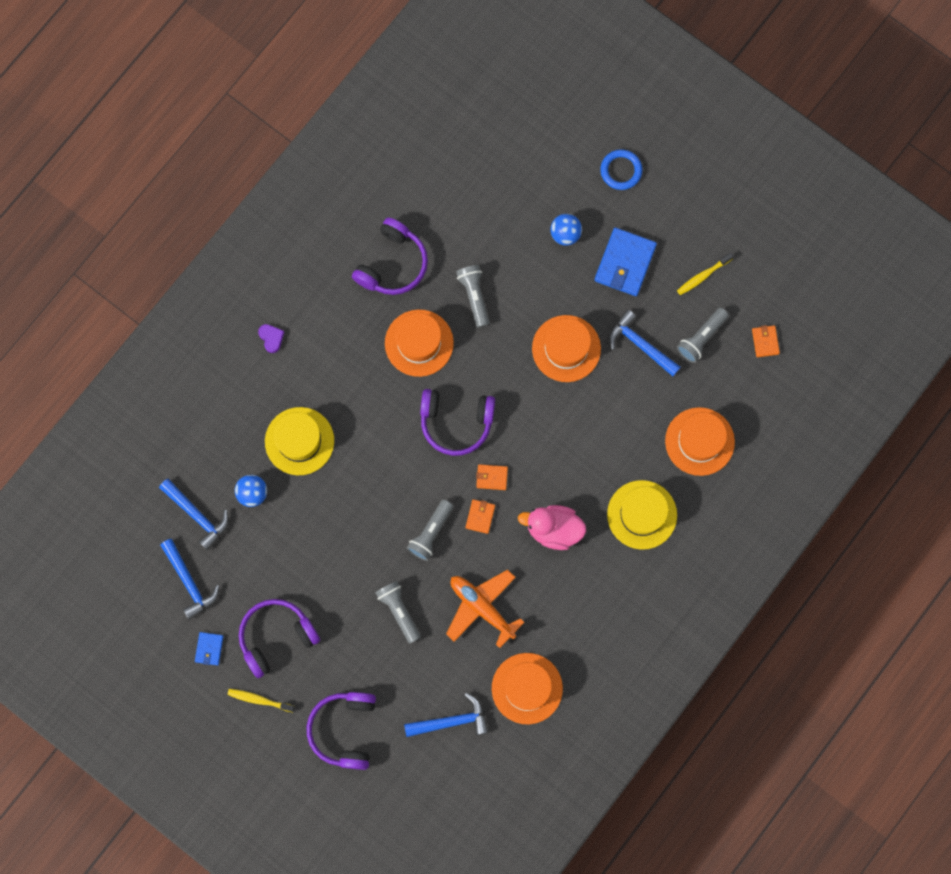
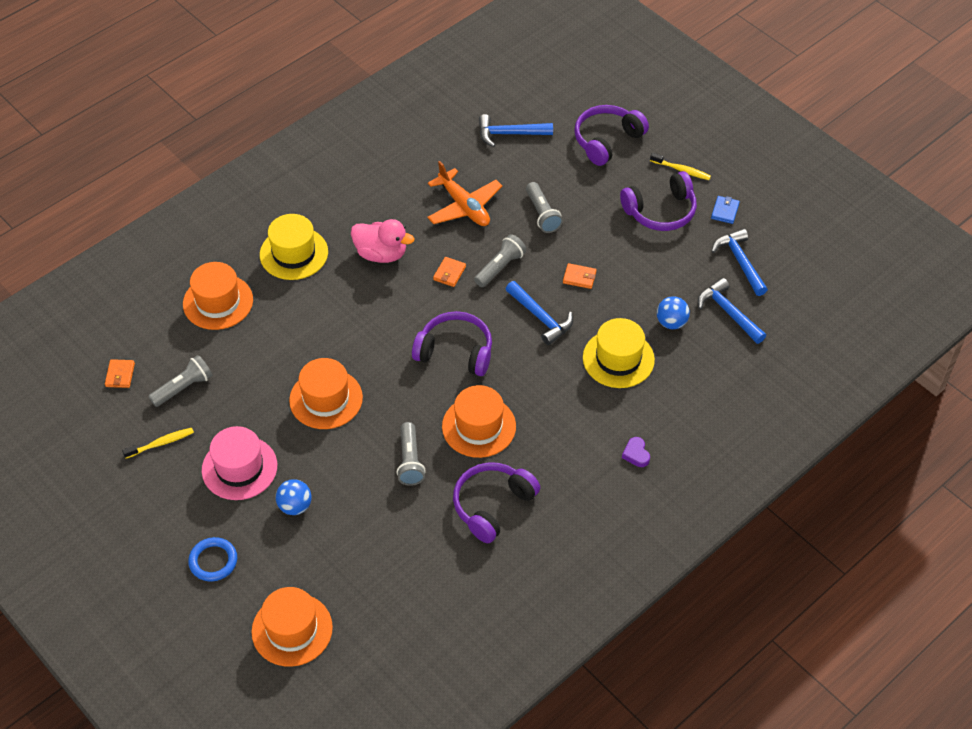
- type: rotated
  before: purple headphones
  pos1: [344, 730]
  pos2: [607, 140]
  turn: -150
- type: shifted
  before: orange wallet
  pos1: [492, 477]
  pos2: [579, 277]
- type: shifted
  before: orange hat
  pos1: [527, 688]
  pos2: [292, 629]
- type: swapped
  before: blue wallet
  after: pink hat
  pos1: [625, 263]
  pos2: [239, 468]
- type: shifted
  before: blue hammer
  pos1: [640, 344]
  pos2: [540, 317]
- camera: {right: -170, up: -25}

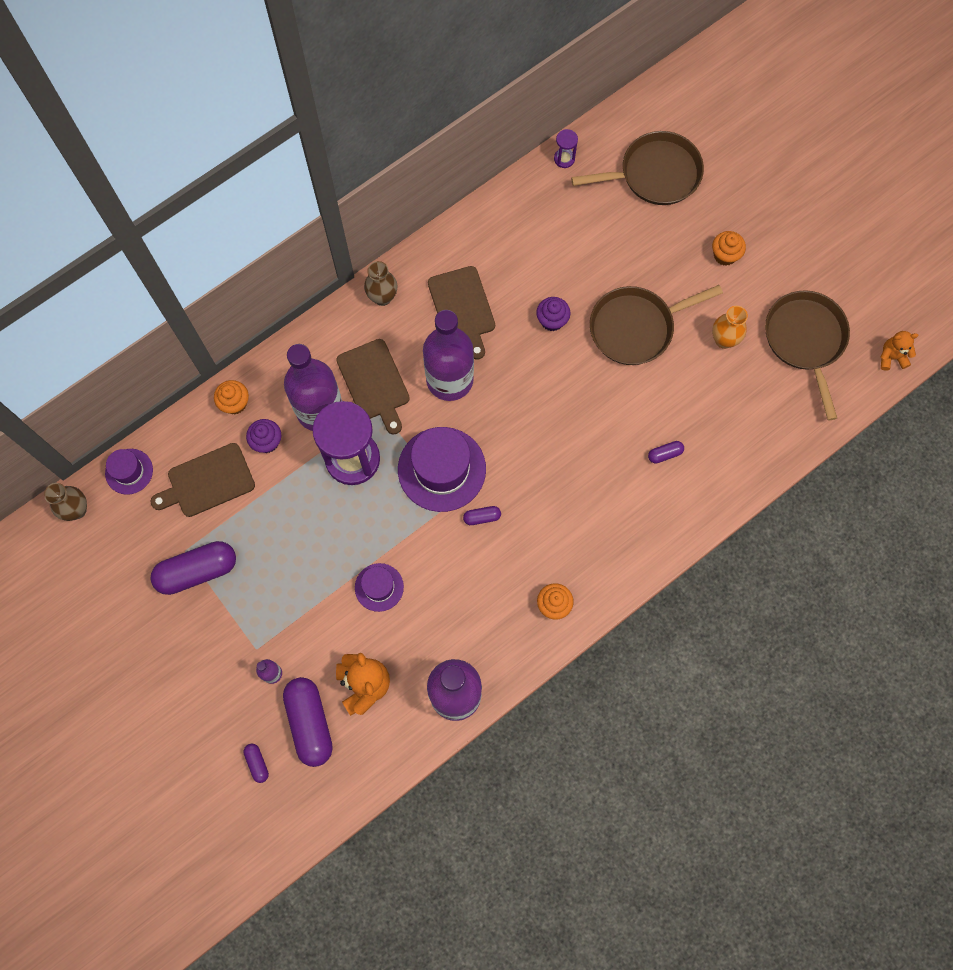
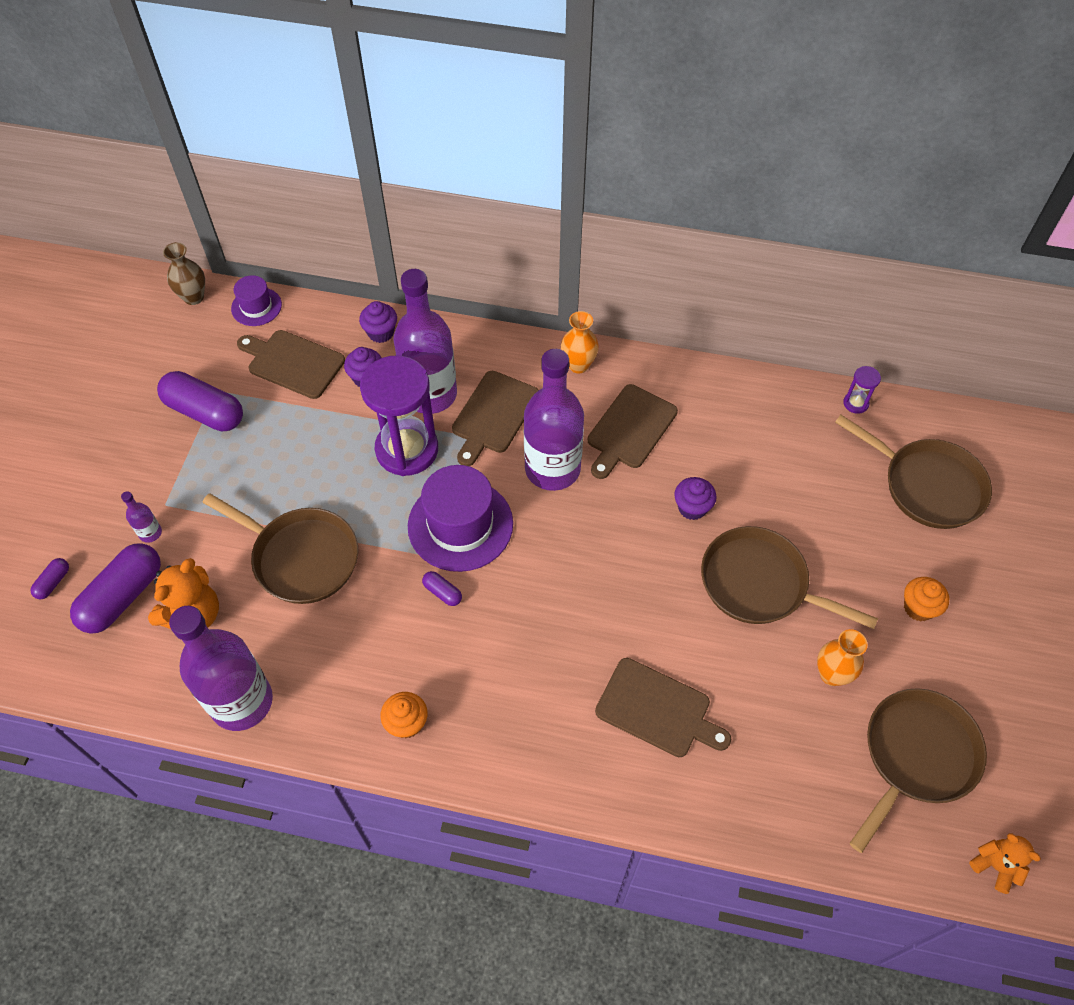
- type: repainted
  before: orange cupcake
  after: purple cupcake
  pos1: [235, 403]
  pos2: [381, 333]
- type: swapped
  before: purple hat
  after: brown pan
  pos1: [379, 587]
  pos2: [301, 557]
- type: repainted
  before: brown vase
  after: orange vase
  pos1: [382, 297]
  pos2: [578, 365]
- type: swapped
  before: purple capsule
  after: brown cutting board
  pos1: [665, 454]
  pos2: [657, 710]
- camera: {right: 50, up: -15}

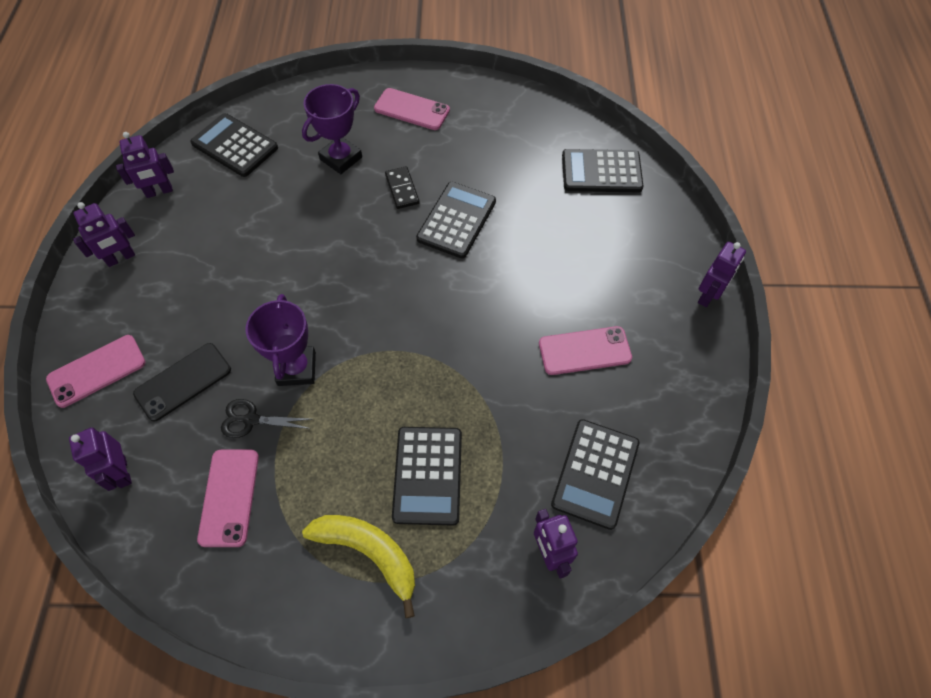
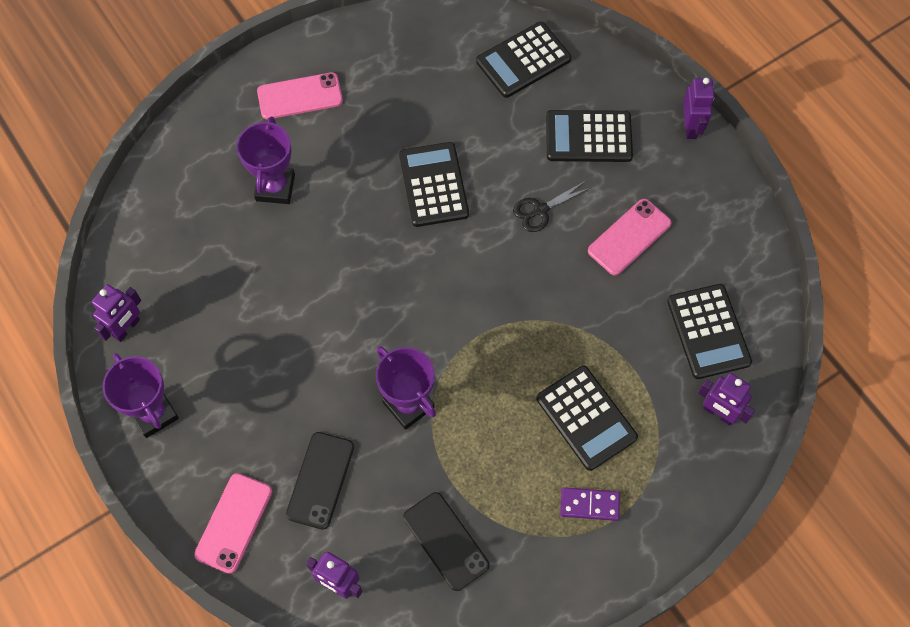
- type: swapped
  before: purple robot
  after: purple trophy
  pos1: [121, 258]
  pos2: [153, 413]
- type: shifted
  before: black calculator
  pos1: [235, 146]
  pos2: [588, 137]
- type: repainted
  before: pink phone
  after: black phone
  pos1: [229, 497]
  pos2: [446, 541]
- type: shifted
  before: black scissors
  pos1: [251, 420]
  pos2: [540, 210]
- type: swapped
  before: yellow banana
  after: purple domino
  pos1: [369, 553]
  pos2: [589, 505]
- type: gone
  before: black domino
  pos1: [402, 189]
- camera: {right: -35, up: 5}

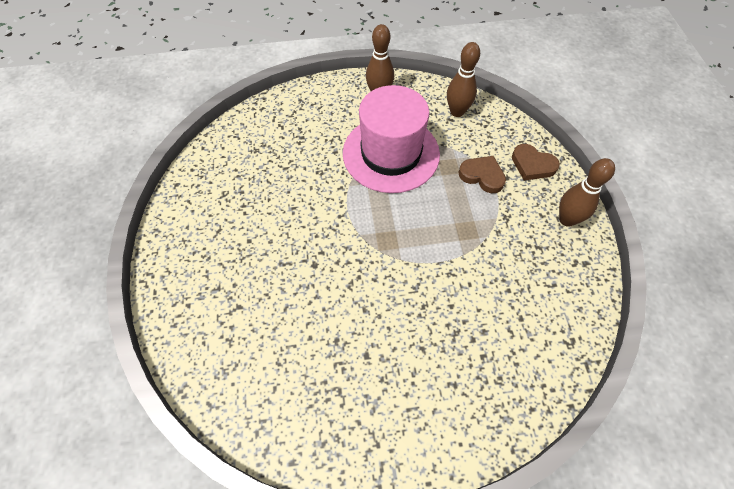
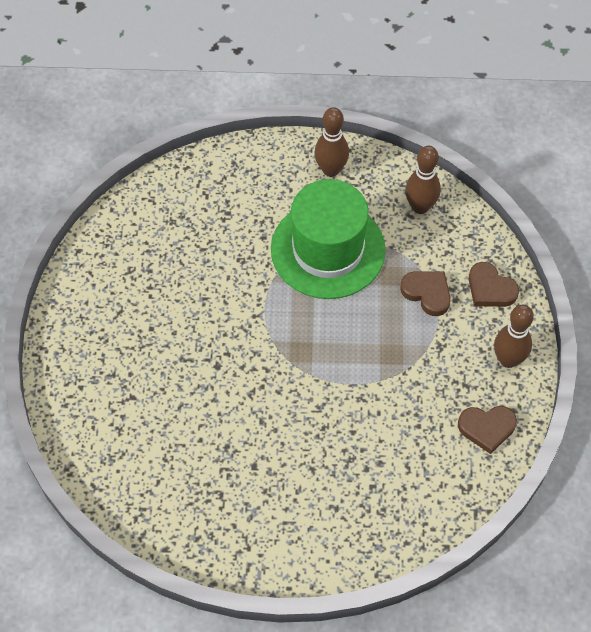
- type: repainted
  before: pink hat
  after: green hat
  pos1: [391, 153]
  pos2: [328, 249]
- type: new
  after: brown heart
  pos2: [487, 428]
- camera: {right: 10, up: 0}

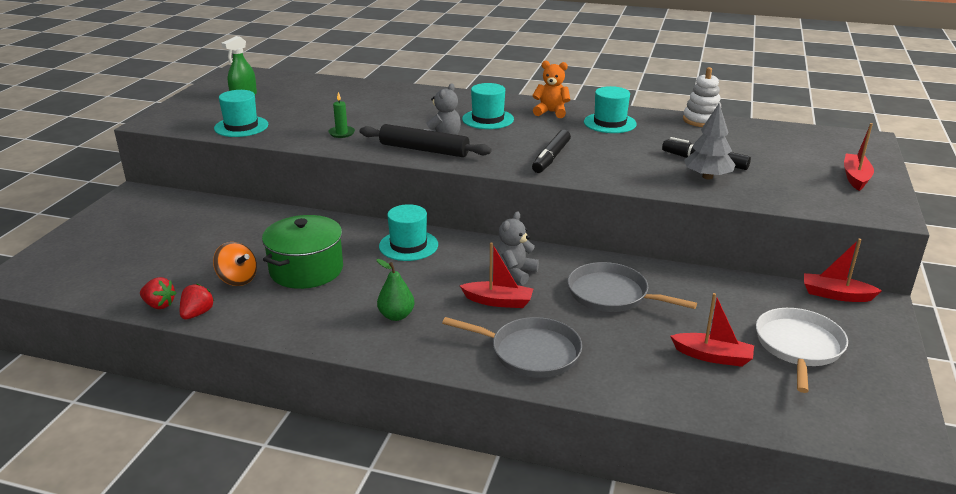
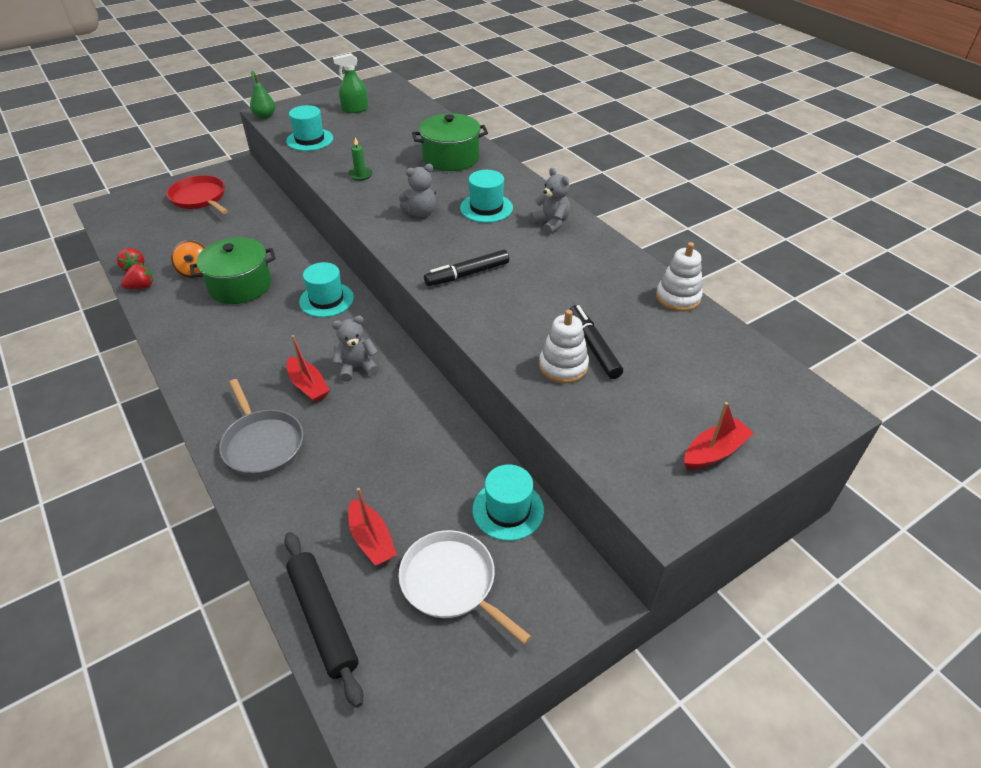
- type: shifted
  before: black rolling pin
  pos1: [424, 150]
  pos2: [323, 619]
- type: shifted
  before: green pear
  pos1: [396, 316]
  pos2: [265, 116]
- type: repainted
  before: orange teddy bear
  after: grey teddy bear
  pos1: [551, 112]
  pos2: [551, 223]
- type: gone
  before: grey pan
  pos1: [612, 294]
- type: shifted
  before: turquoise hat
  pos1: [610, 123]
  pos2: [508, 510]
- type: swapped
  before: grey tree
  after: white stacking toy
  pos1: [707, 177]
  pos2: [563, 366]
- type: rotated
  before: white pan
  pos1: [798, 346]
  pos2: [452, 582]
  turn: -105
- type: gone
  before: red boat
  pos1: [836, 295]
- type: new
  after: red pan
  pos2: [200, 198]
- type: new
  after: green pot
  pos2: [451, 158]
- camera: {right: 40, up: 15}

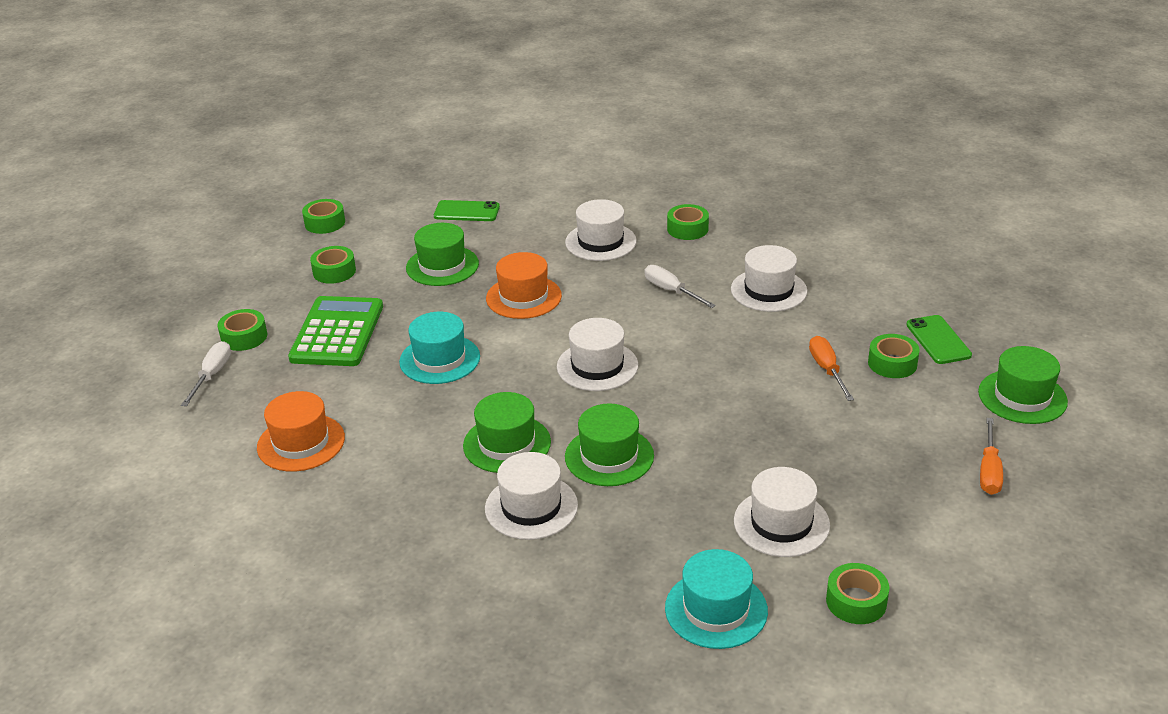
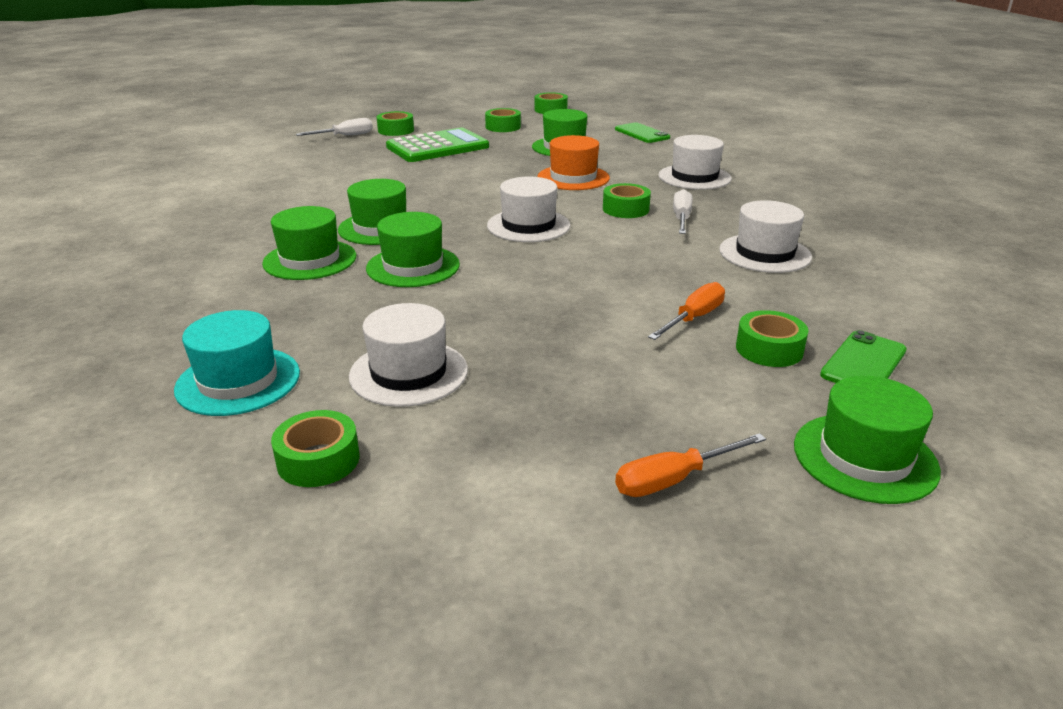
- type: gone
  before: orange hat
  pos1: [301, 442]
- type: gone
  before: turquoise hat
  pos1: [439, 359]
- type: repainted
  before: white hat
  after: green hat
  pos1: [531, 507]
  pos2: [310, 260]
- type: shifted
  before: green tape
  pos1: [687, 229]
  pos2: [625, 209]
- camera: {right: 50, up: -5}

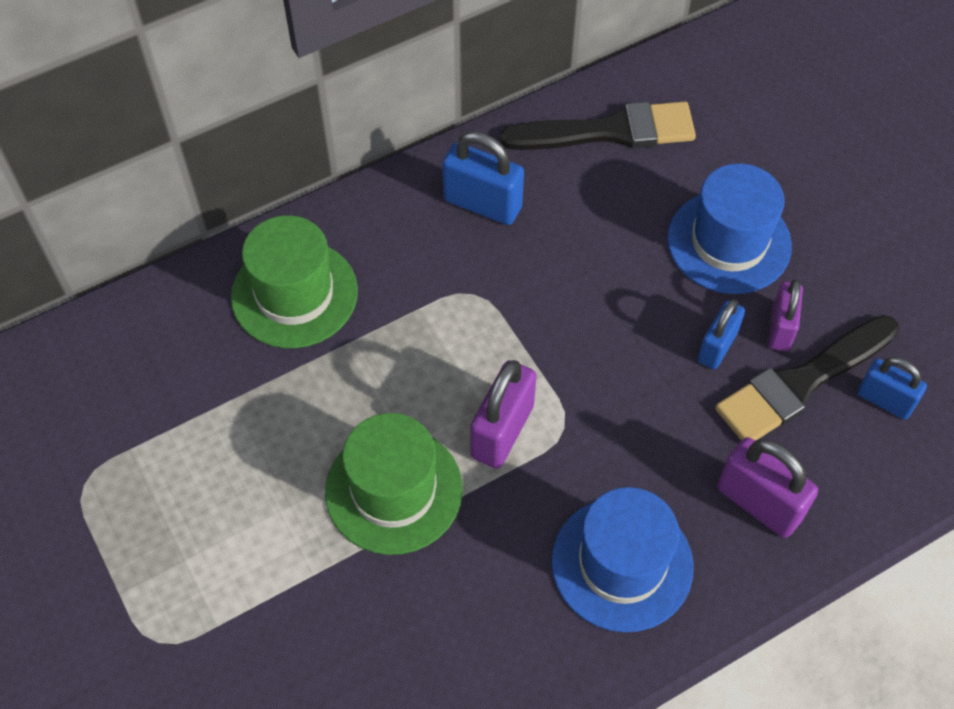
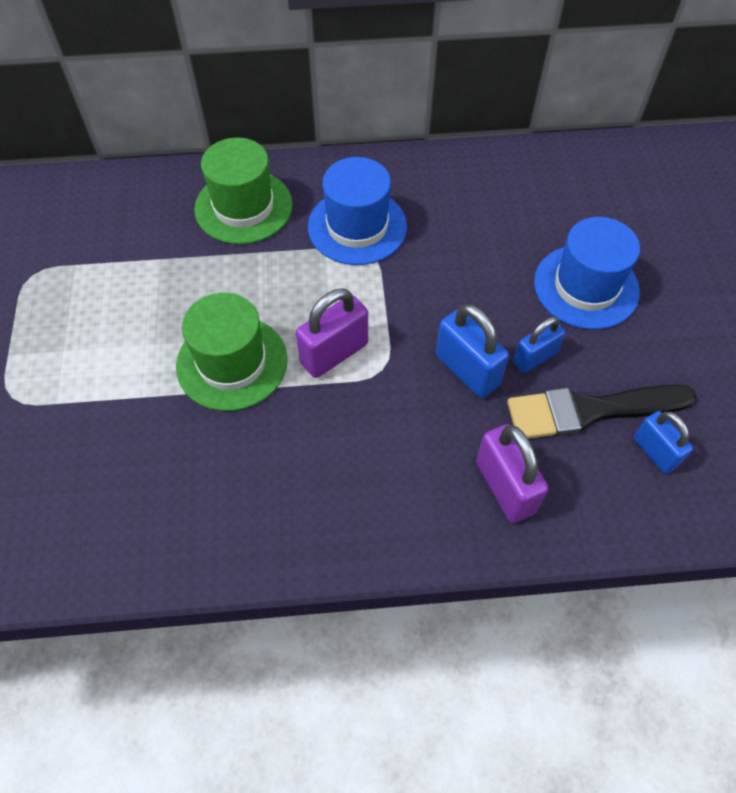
- type: shifted
  before: blue padlock
  pos1: [482, 204]
  pos2: [467, 370]
- type: gone
  before: black brush
  pos1: [609, 131]
- type: shifted
  before: blue hat
  pos1: [622, 564]
  pos2: [357, 226]
- type: gone
  before: purple padlock
  pos1: [780, 328]
- camera: {right: 25, up: 0}

